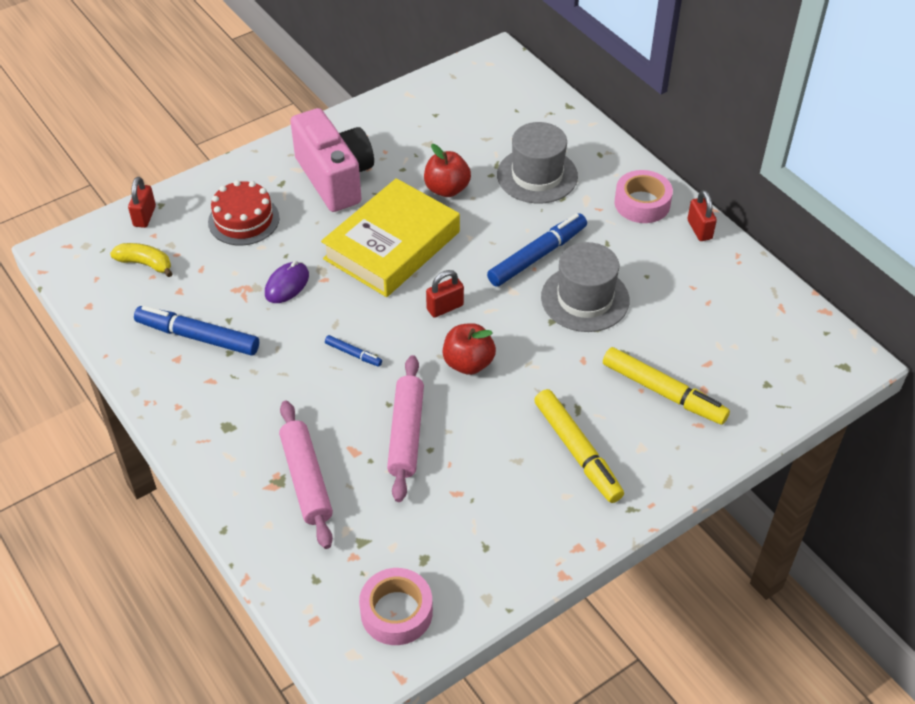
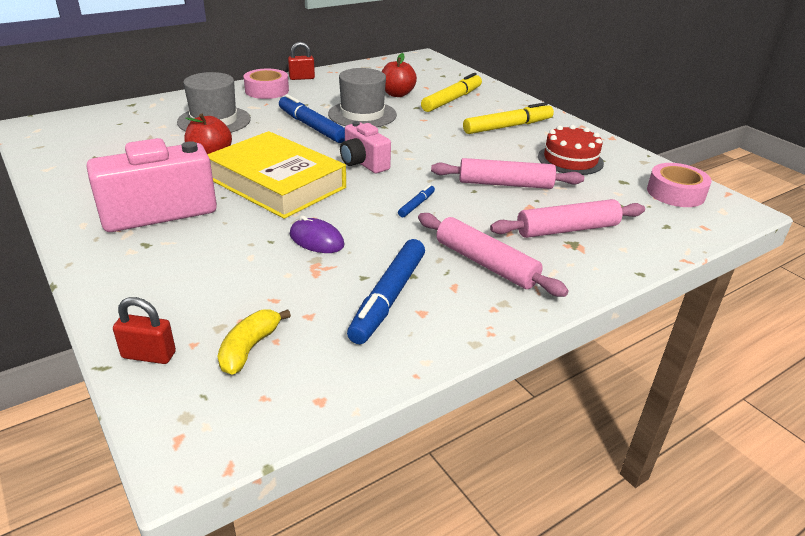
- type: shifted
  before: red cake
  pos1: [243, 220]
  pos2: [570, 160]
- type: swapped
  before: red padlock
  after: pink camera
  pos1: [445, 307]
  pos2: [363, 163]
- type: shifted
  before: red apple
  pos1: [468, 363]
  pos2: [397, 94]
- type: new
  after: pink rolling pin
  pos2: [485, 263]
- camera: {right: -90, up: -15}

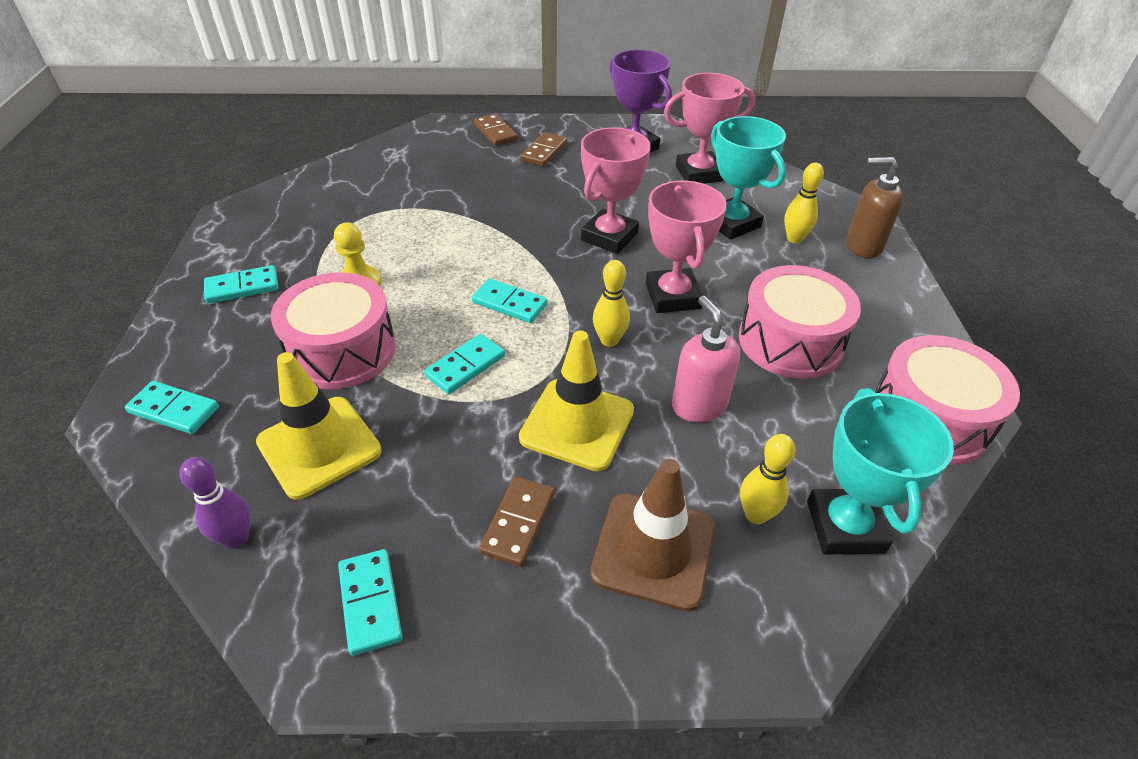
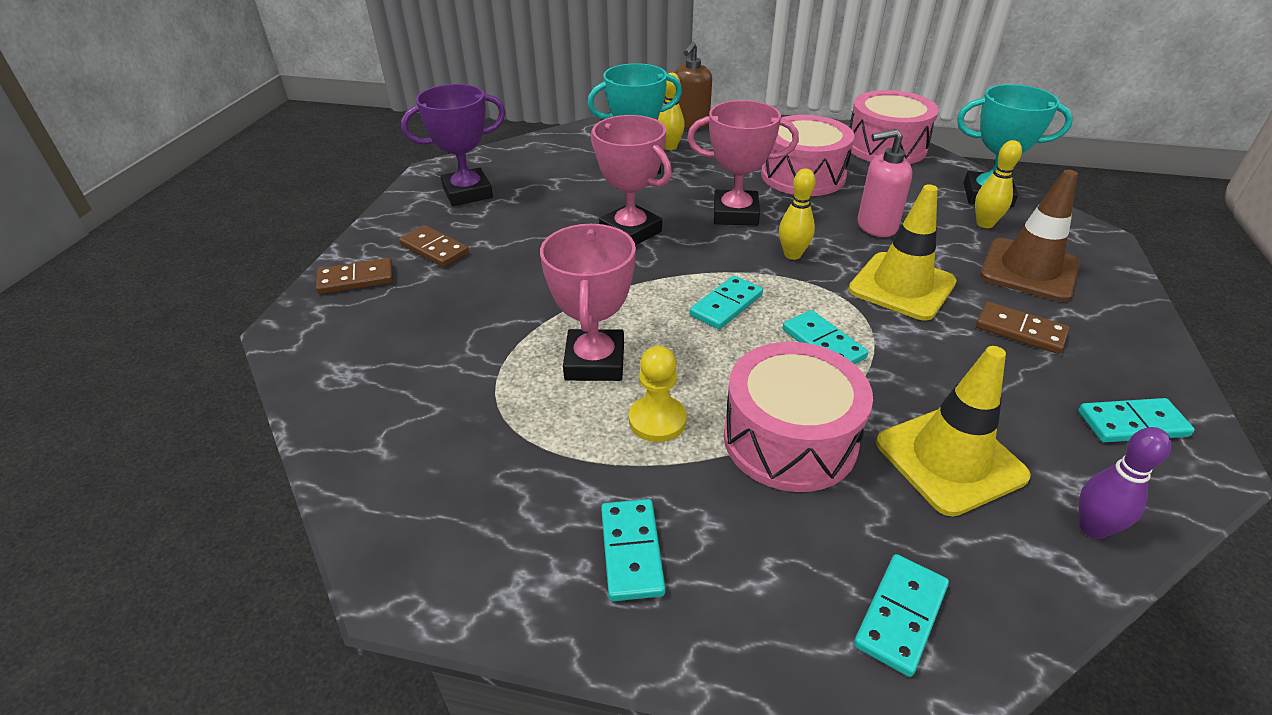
- type: shifted
  before: pink trophy
  pos1: [699, 174]
  pos2: [595, 362]
- camera: {right: -75, up: -5}

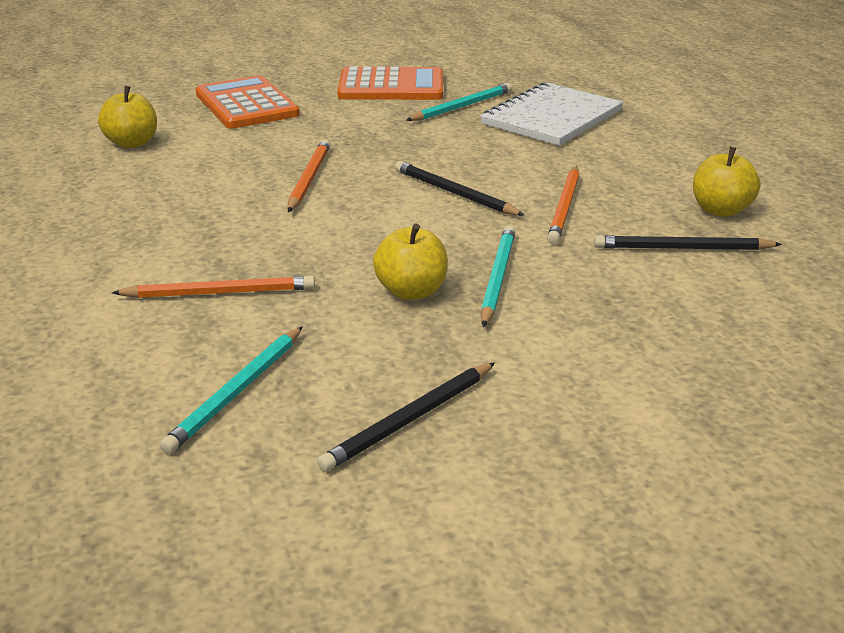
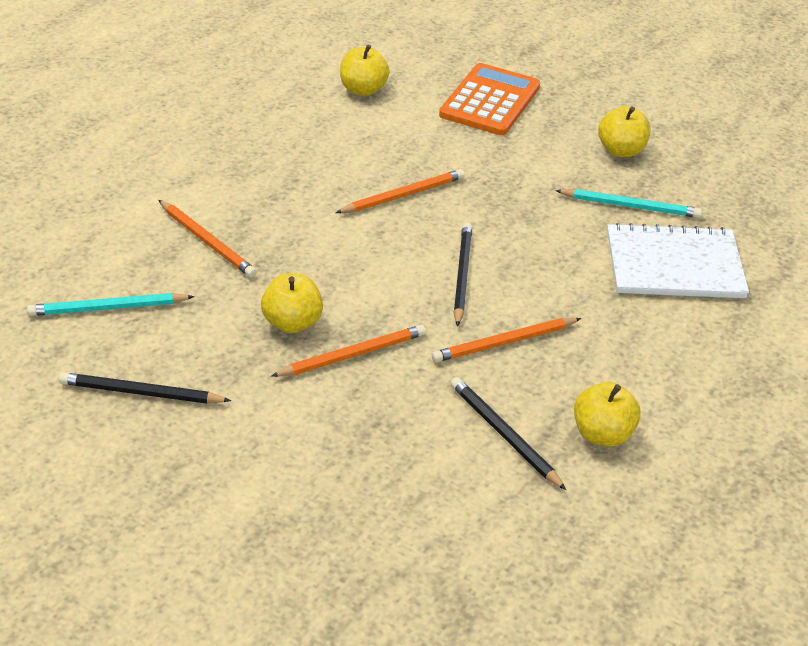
- type: swapped
  before: orange calculator
  after: yellow apple
  pos1: [391, 86]
  pos2: [621, 150]
- type: repainted
  before: turquoise pencil
  after: orange pencil
  pos1: [497, 278]
  pos2: [353, 355]
- camera: {right: 50, up: 10}

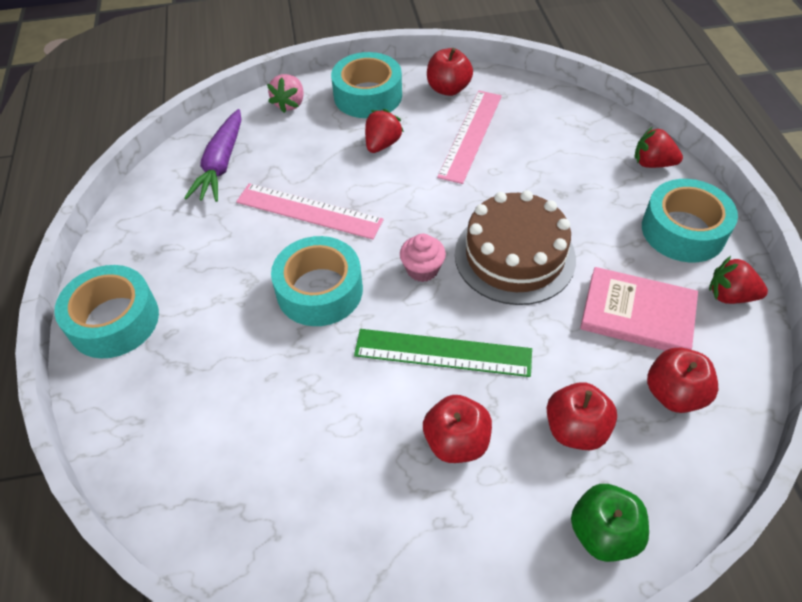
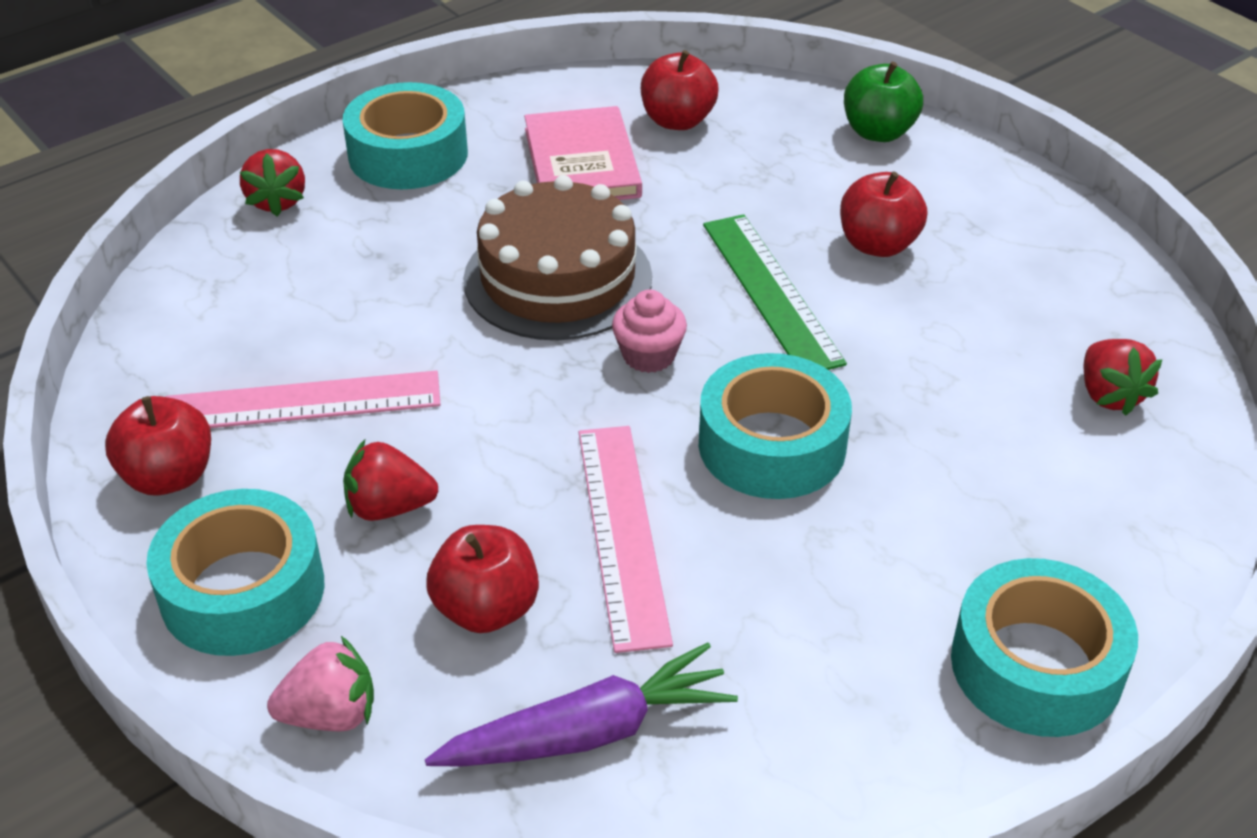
- type: shifted
  before: red apple
  pos1: [575, 429]
  pos2: [486, 609]
- type: shifted
  before: red strawberry
  pos1: [730, 295]
  pos2: [1109, 395]
- camera: {right: -120, up: -10}

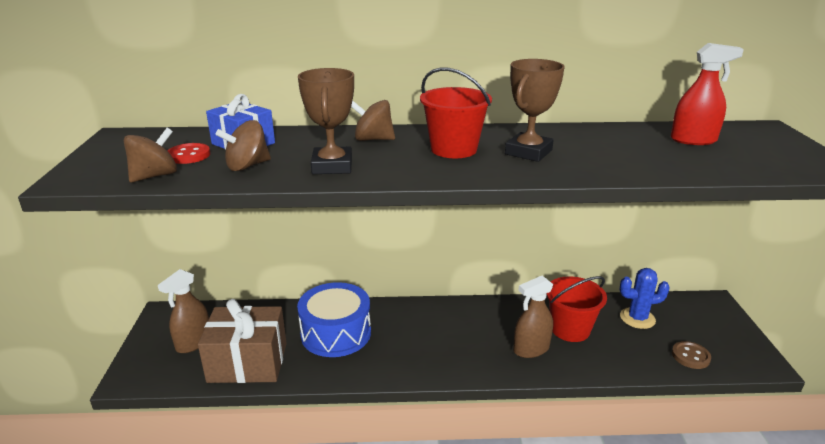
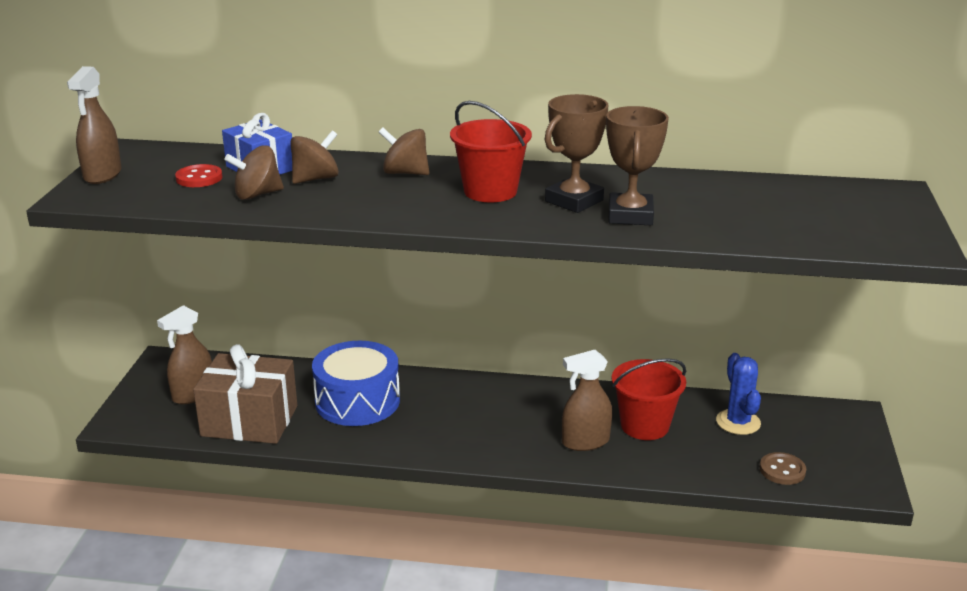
- type: shifted
  before: brown spinning top
  pos1: [155, 176]
  pos2: [315, 179]
- type: shifted
  before: brown trophy
  pos1: [332, 166]
  pos2: [630, 215]
- type: rotated
  before: blue cactus
  pos1: [637, 318]
  pos2: [738, 422]
  turn: 75
- type: gone
  before: red spray bottle
  pos1: [693, 140]
- type: new
  after: brown spray bottle
  pos2: [102, 175]
- camera: {right: 10, up: 0}

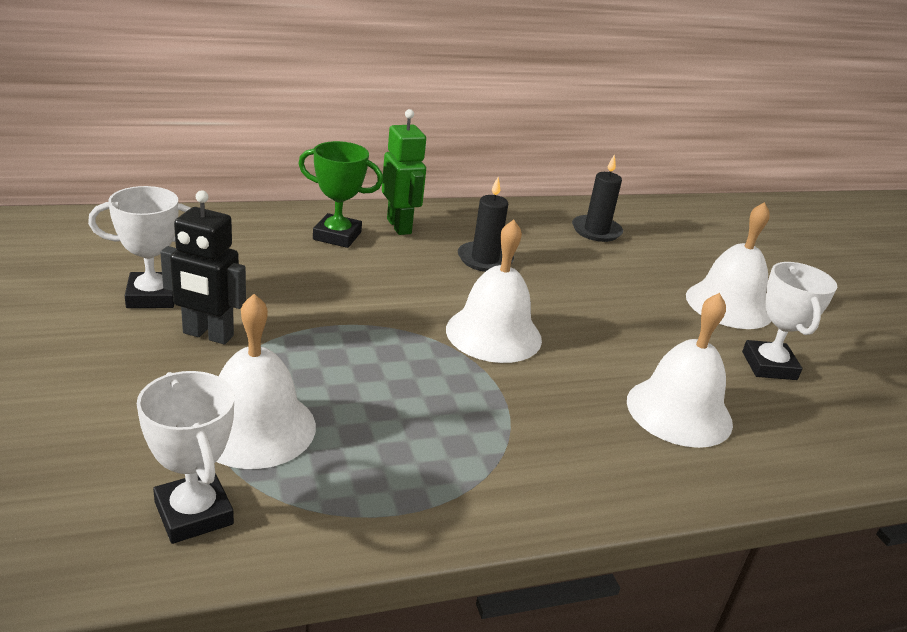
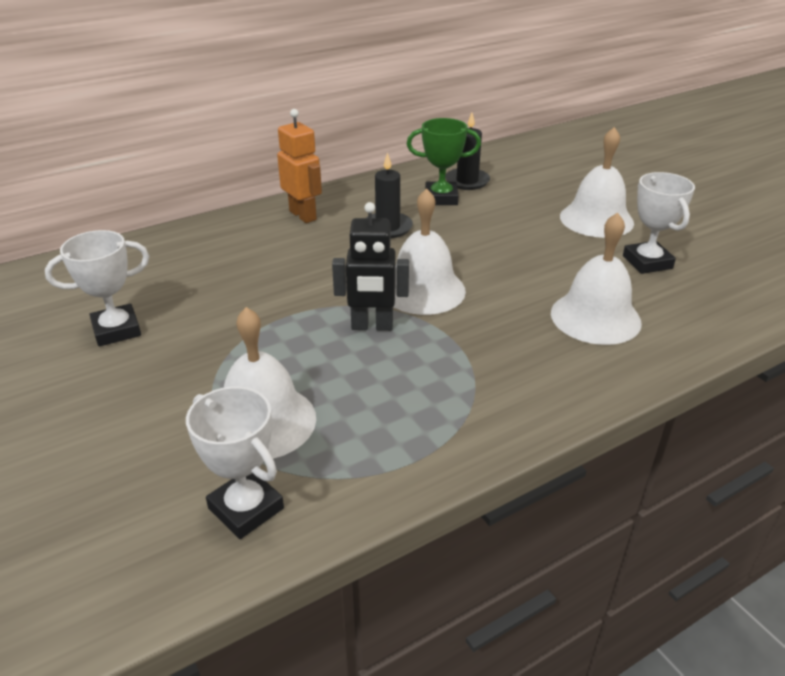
- type: shifted
  before: black robot
  pos1: [208, 335]
  pos2: [372, 326]
- type: shifted
  before: green trophy
  pos1: [337, 236]
  pos2: [441, 198]
- type: repainted
  before: green robot
  after: orange robot
  pos1: [399, 226]
  pos2: [303, 215]
- camera: {right: -10, up: 5}

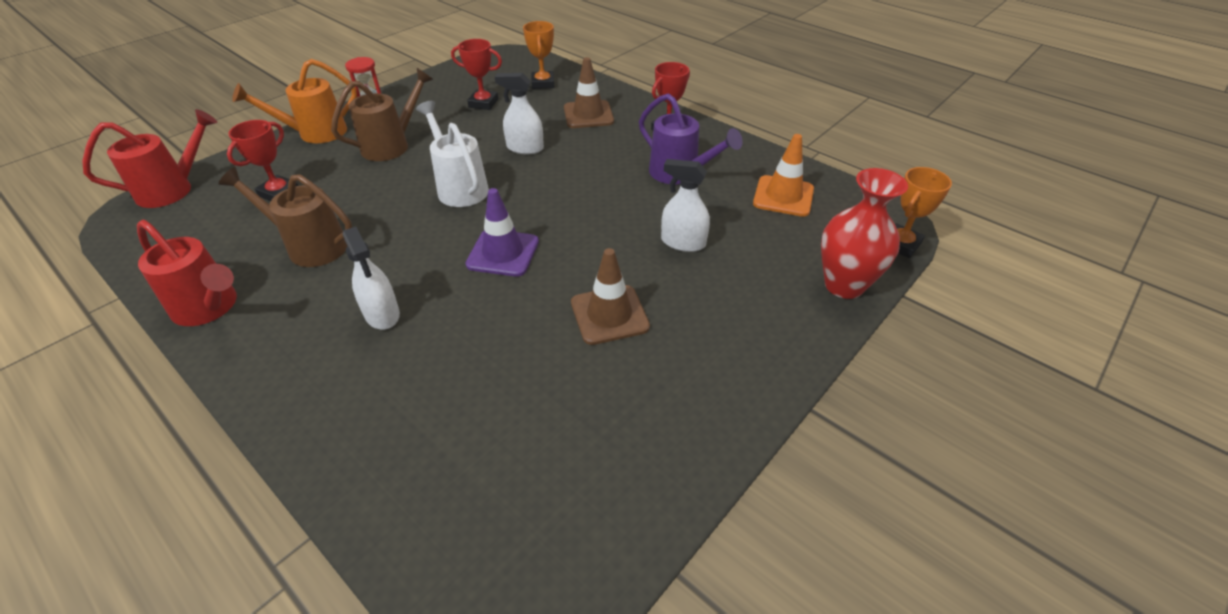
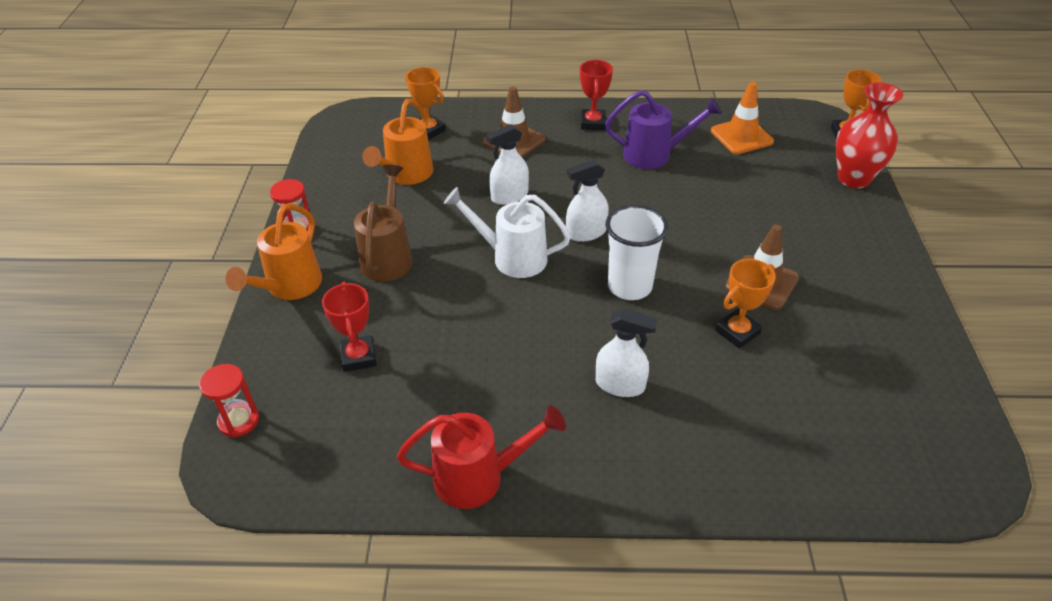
- type: swapped
  before: red watering can
  after: red hourglass
  pos1: [173, 189]
  pos2: [239, 421]
- type: gone
  before: brown watering can
  pos1: [310, 246]
- type: swapped
  before: red trophy
  after: orange watering can
  pos1: [483, 103]
  pos2: [406, 175]
- type: swapped
  before: purple traffic cone
  after: white cup
  pos1: [503, 253]
  pos2: [629, 286]
- type: shifted
  before: white spray bottle
  pos1: [683, 242]
  pos2: [586, 233]
- type: new
  after: orange trophy
  pos2: [737, 332]
- camera: {right: -40, up: 0}

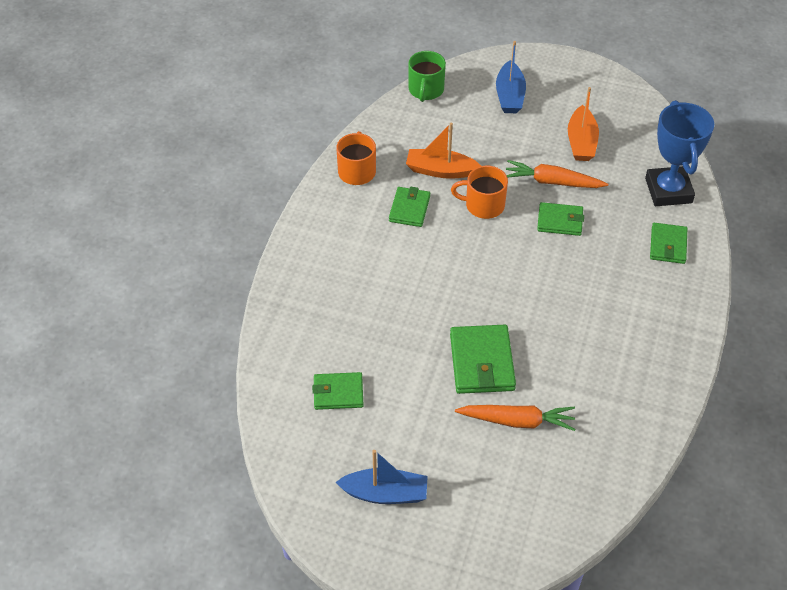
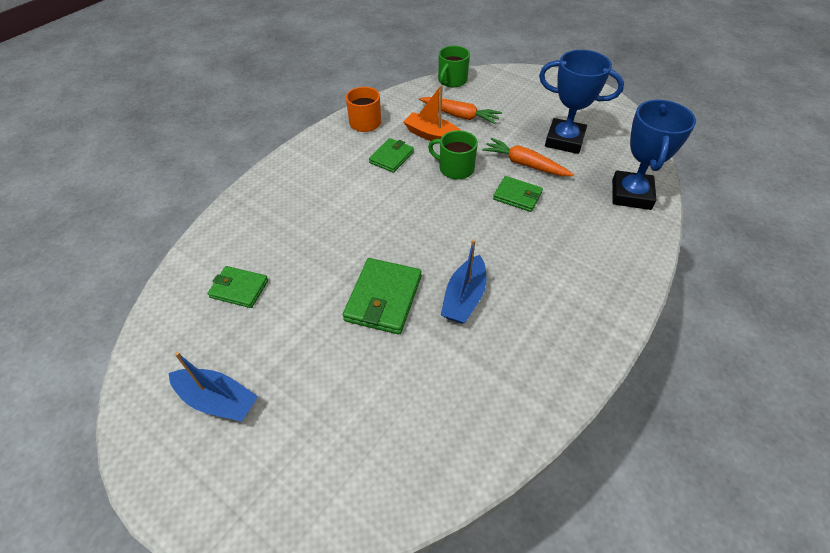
- type: repainted
  before: orange mug
  after: green mug
  pos1: [483, 205]
  pos2: [455, 168]
- type: shifted
  before: orange carrot
  pos1: [517, 421]
  pos2: [460, 116]
- type: shifted
  before: blue boat
  pos1: [509, 96]
  pos2: [464, 298]
- type: swapped
  before: orange boat
  after: blue trophy
  pos1: [581, 142]
  pos2: [564, 140]
- type: gone
  before: green wallet
  pos1: [668, 245]
- camera: {right: 20, up: 0}

